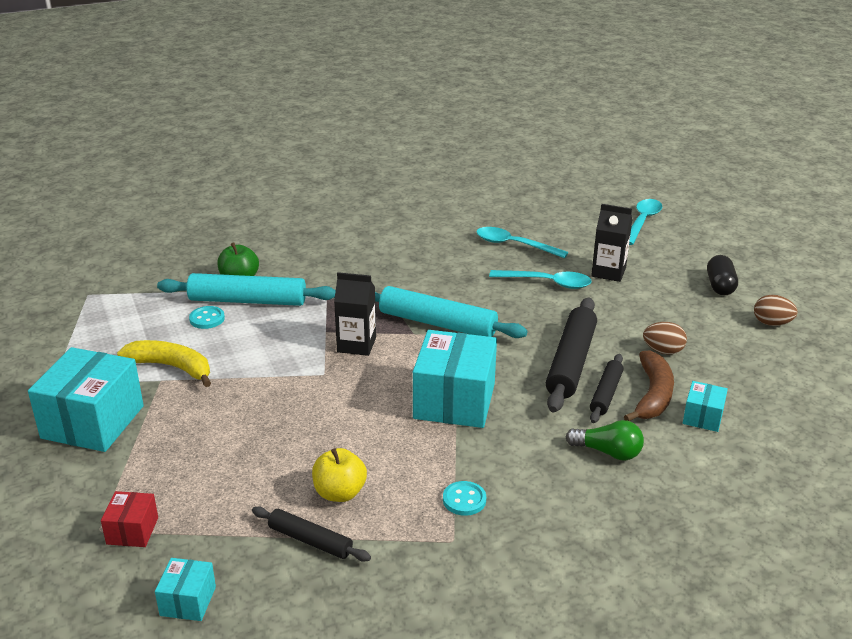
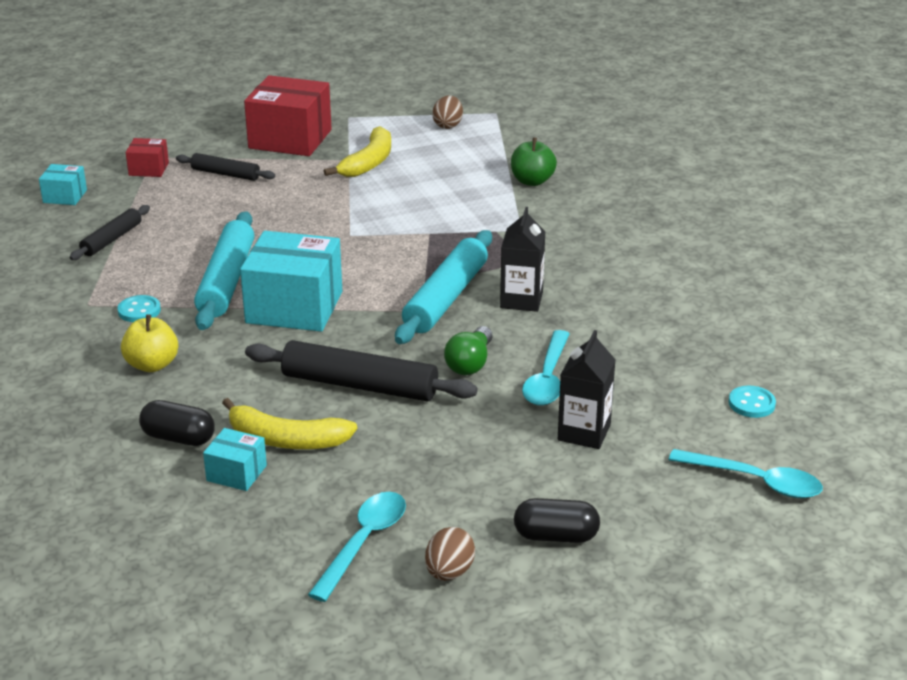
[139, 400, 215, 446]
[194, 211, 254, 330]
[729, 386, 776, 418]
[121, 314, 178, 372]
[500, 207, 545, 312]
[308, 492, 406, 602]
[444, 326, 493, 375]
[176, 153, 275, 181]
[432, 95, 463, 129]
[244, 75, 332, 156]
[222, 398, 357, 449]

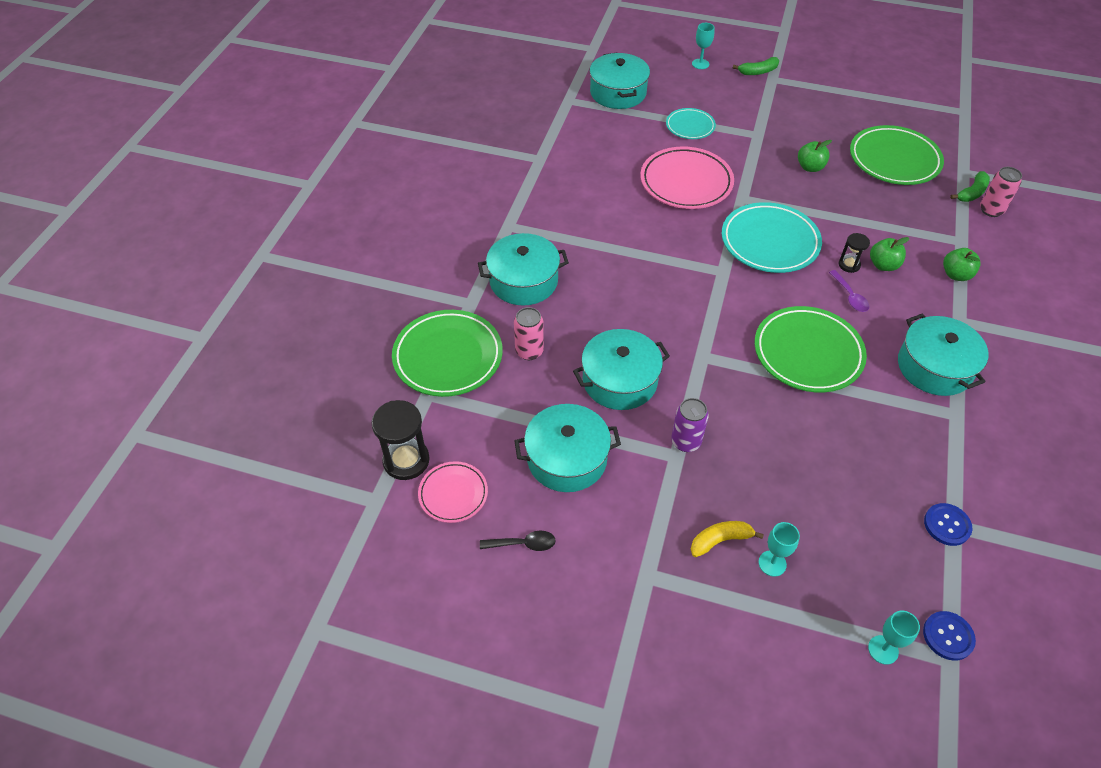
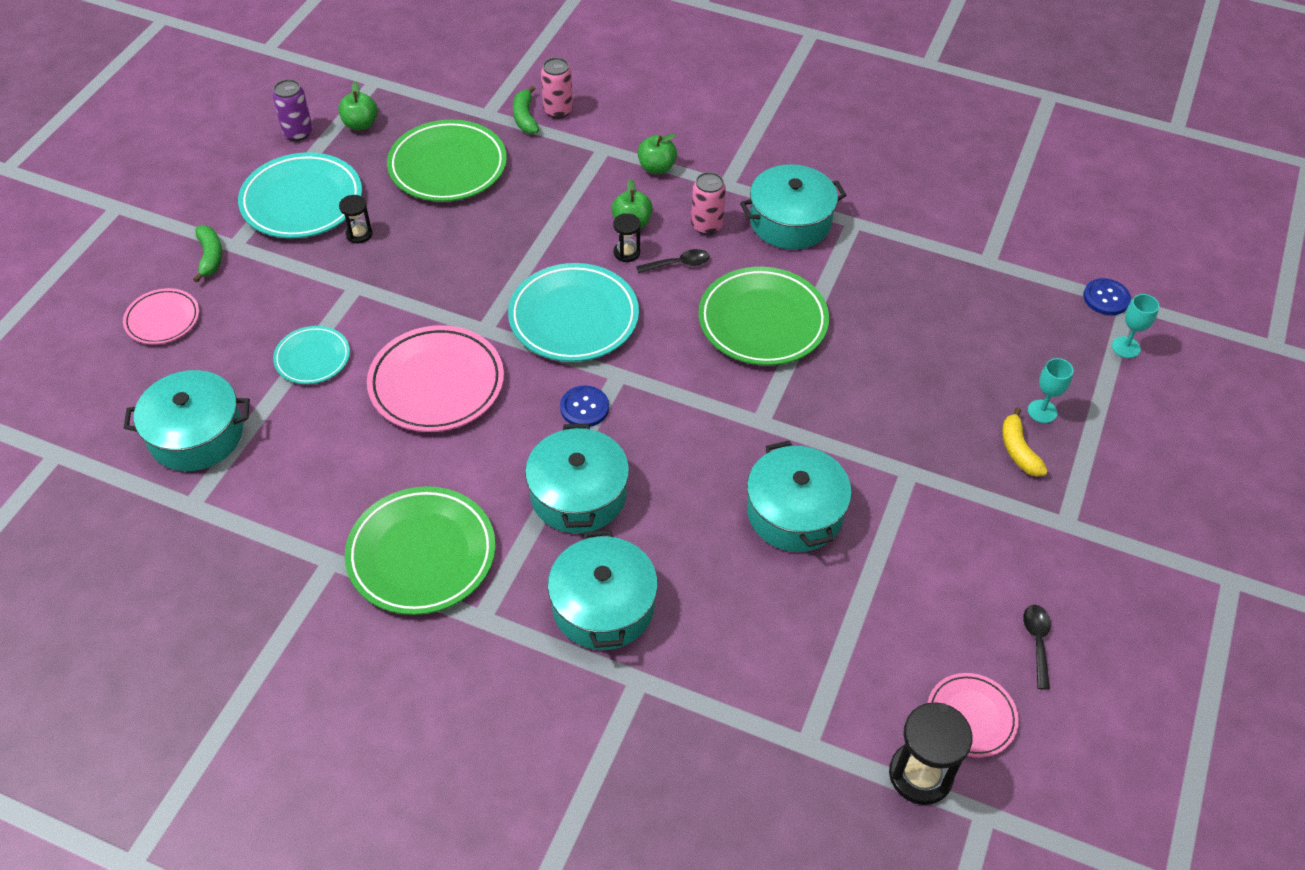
[238, 152, 362, 238]
[339, 195, 373, 243]
[345, 486, 496, 615]
[691, 172, 726, 235]
[525, 424, 629, 533]
[273, 79, 313, 141]
[338, 81, 378, 130]
[560, 386, 609, 427]
[123, 288, 199, 344]
[636, 249, 710, 273]
[513, 86, 539, 134]

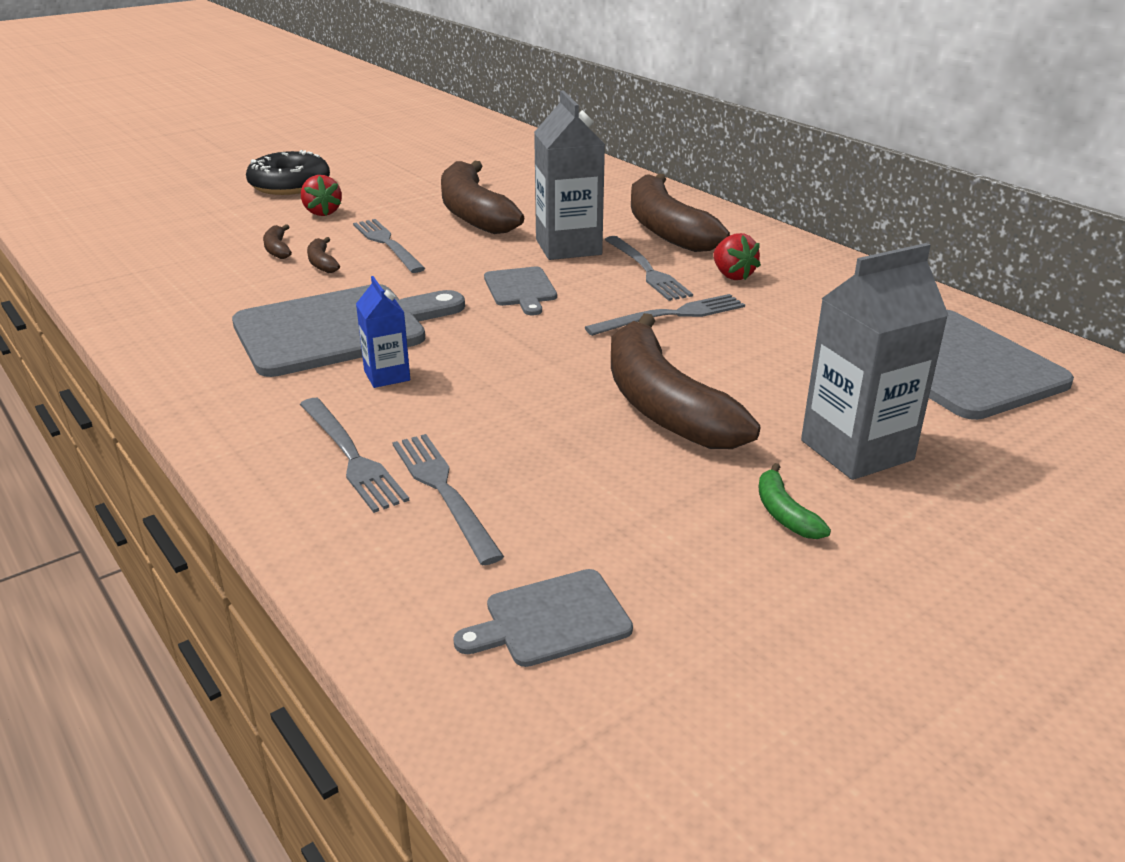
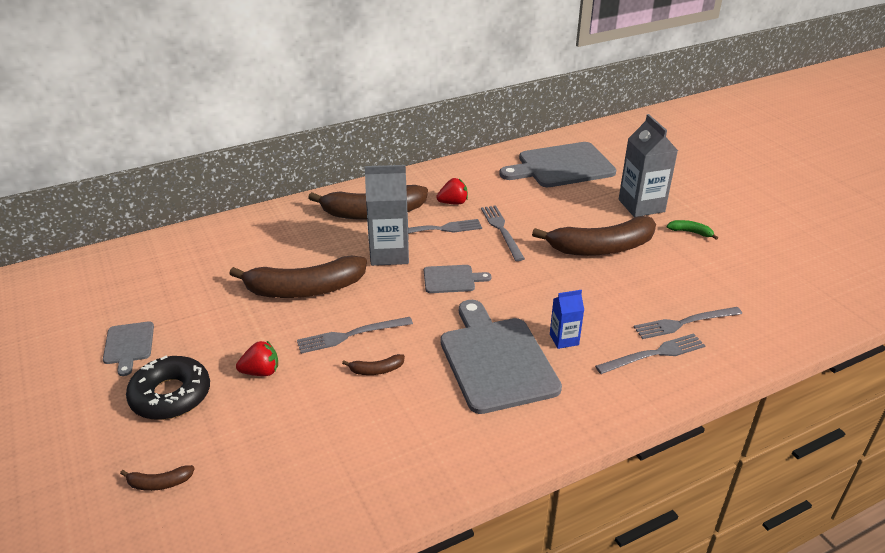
[120, 465, 195, 491]
[103, 321, 154, 376]
[667, 220, 718, 240]

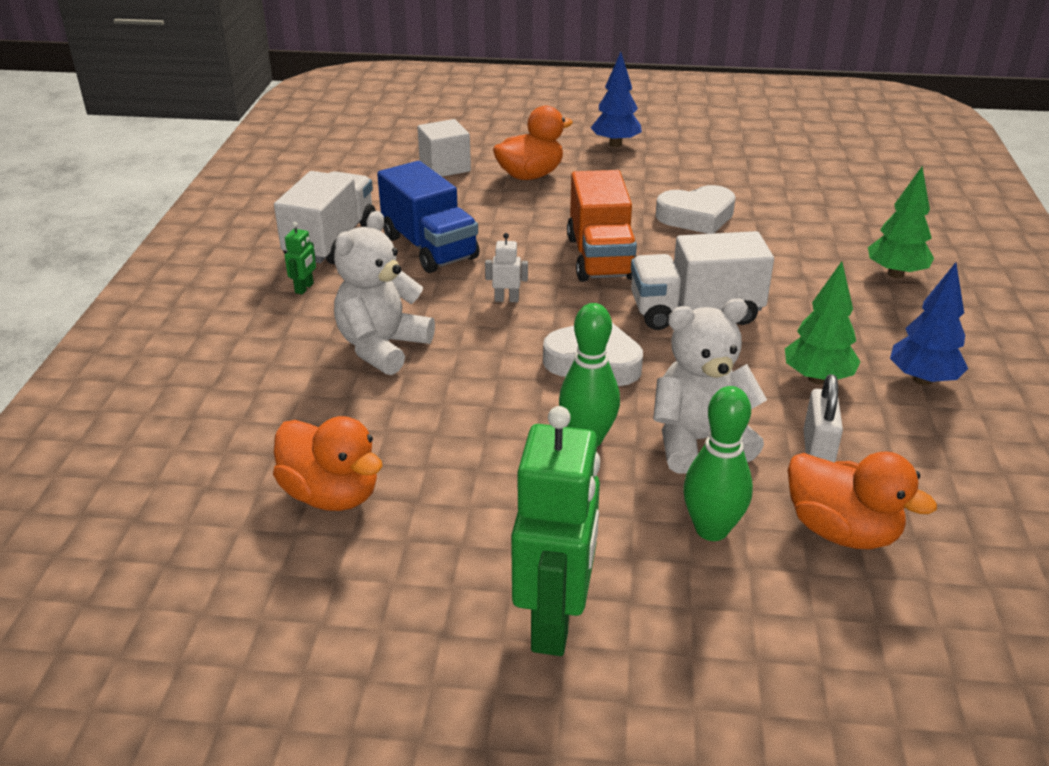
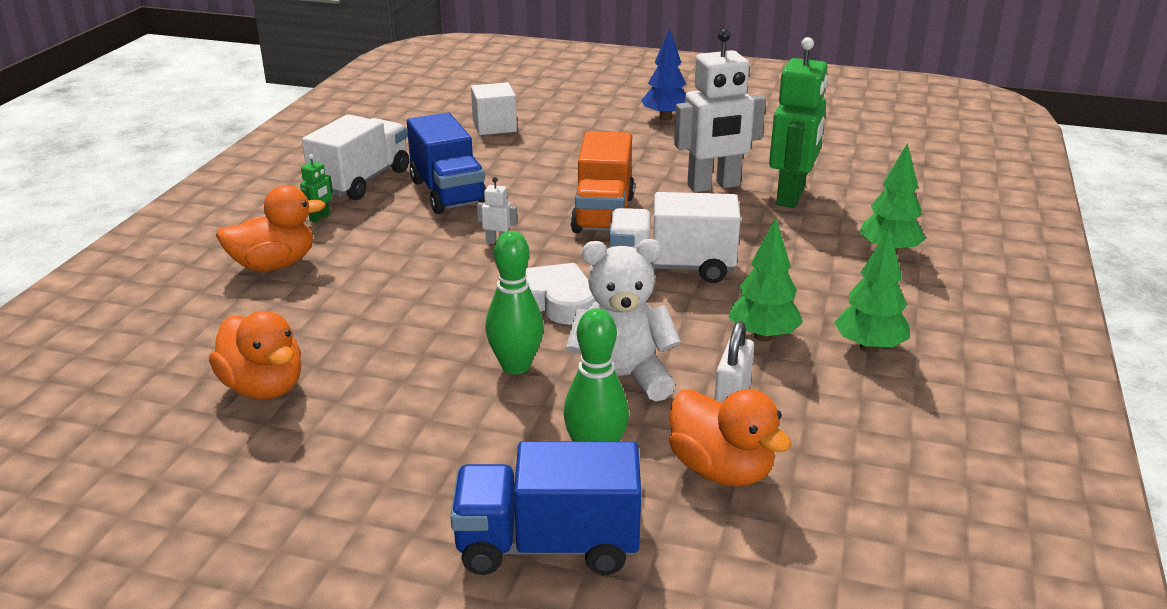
[334, 211, 435, 375] (first image)
[450, 441, 641, 575]
[216, 185, 326, 271]
[769, 37, 828, 208]
[674, 29, 766, 192]
[834, 227, 910, 353]

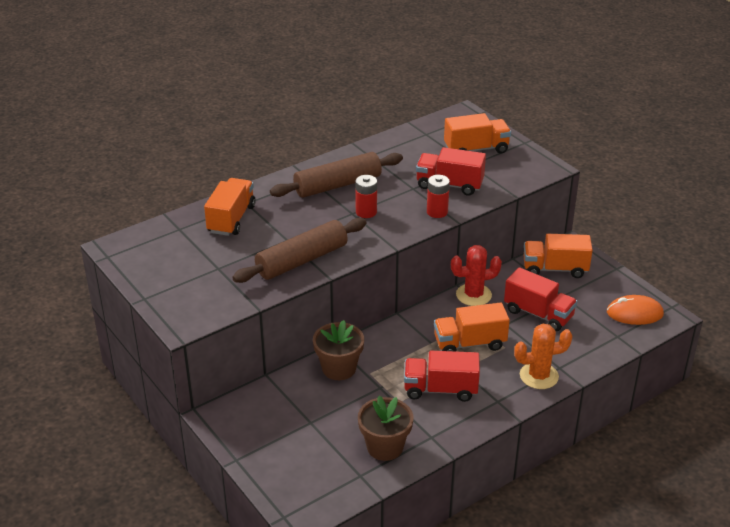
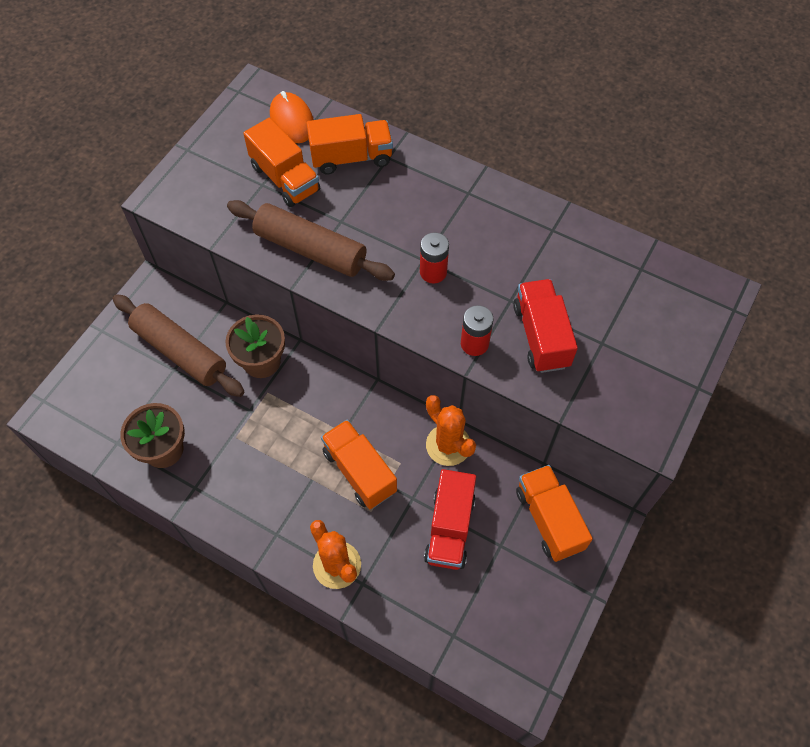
[404, 351, 480, 402] (first image)
[112, 294, 245, 397]
[243, 118, 320, 207]
[270, 91, 314, 143]
[426, 395, 476, 466]

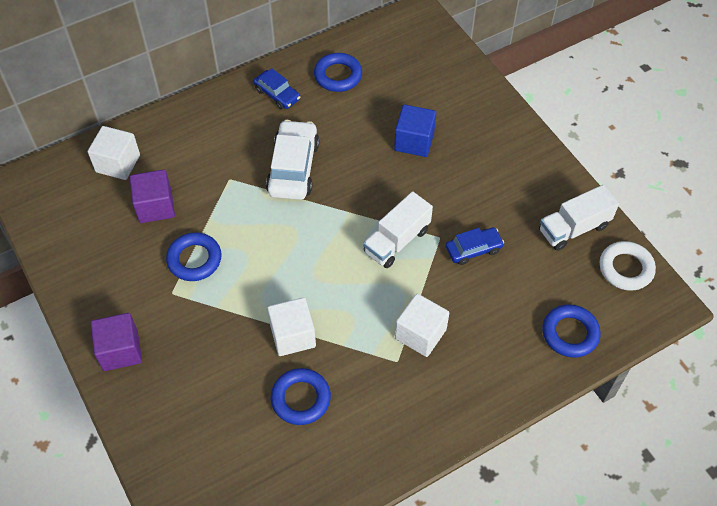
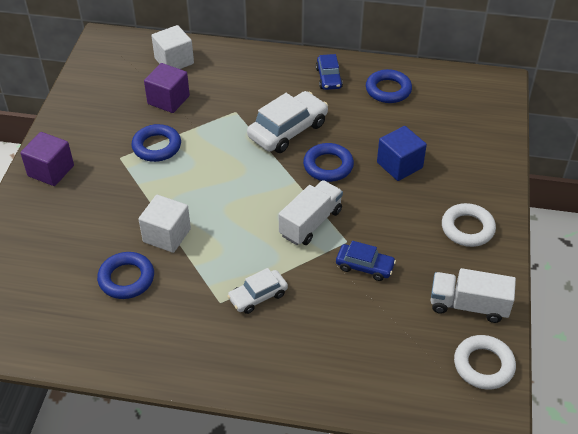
[442, 203, 496, 247]
[303, 143, 354, 182]
[227, 268, 288, 314]
[279, 180, 343, 245]

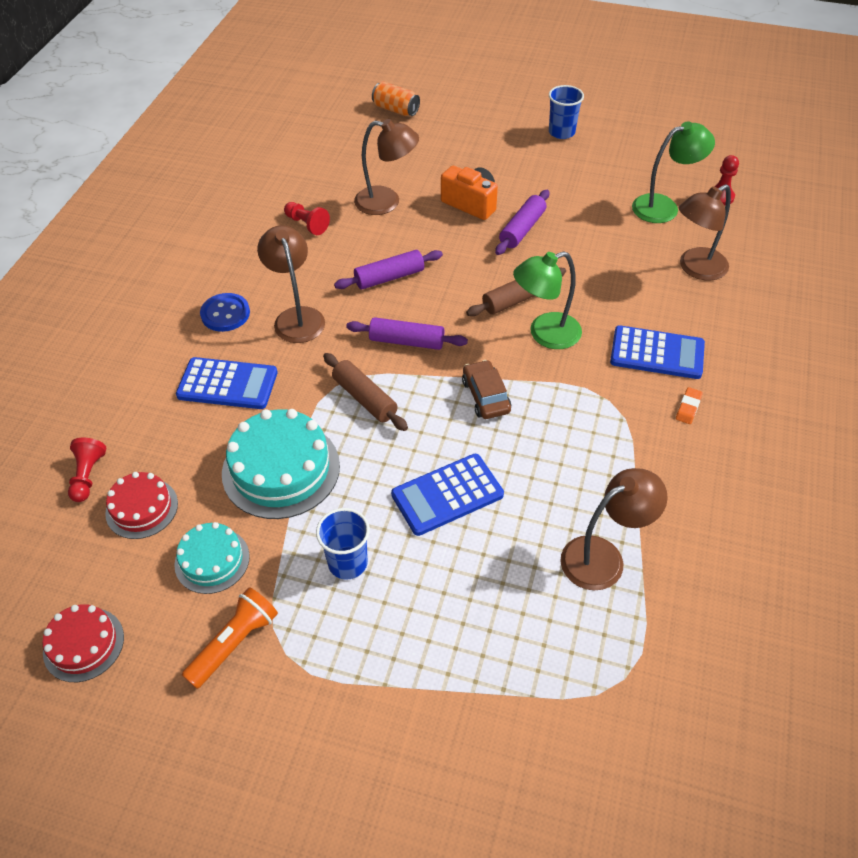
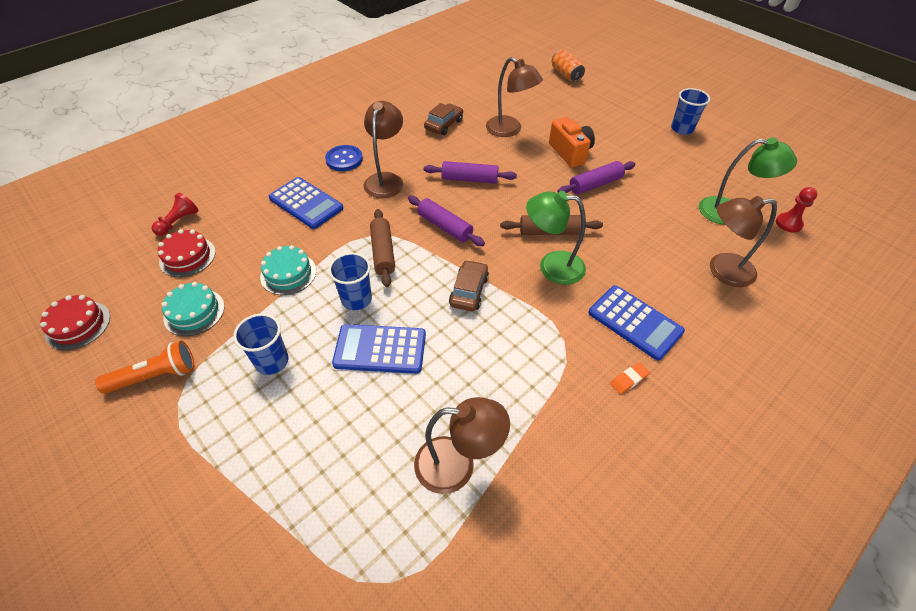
[328, 253, 372, 310]
[424, 103, 463, 135]
[260, 245, 316, 295]

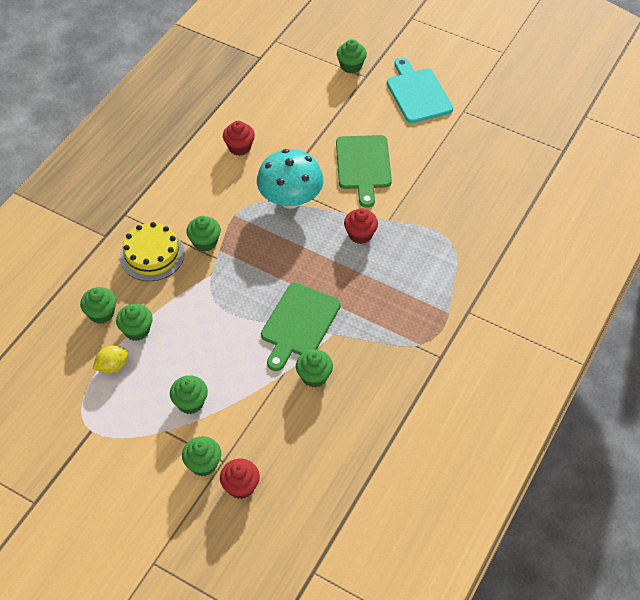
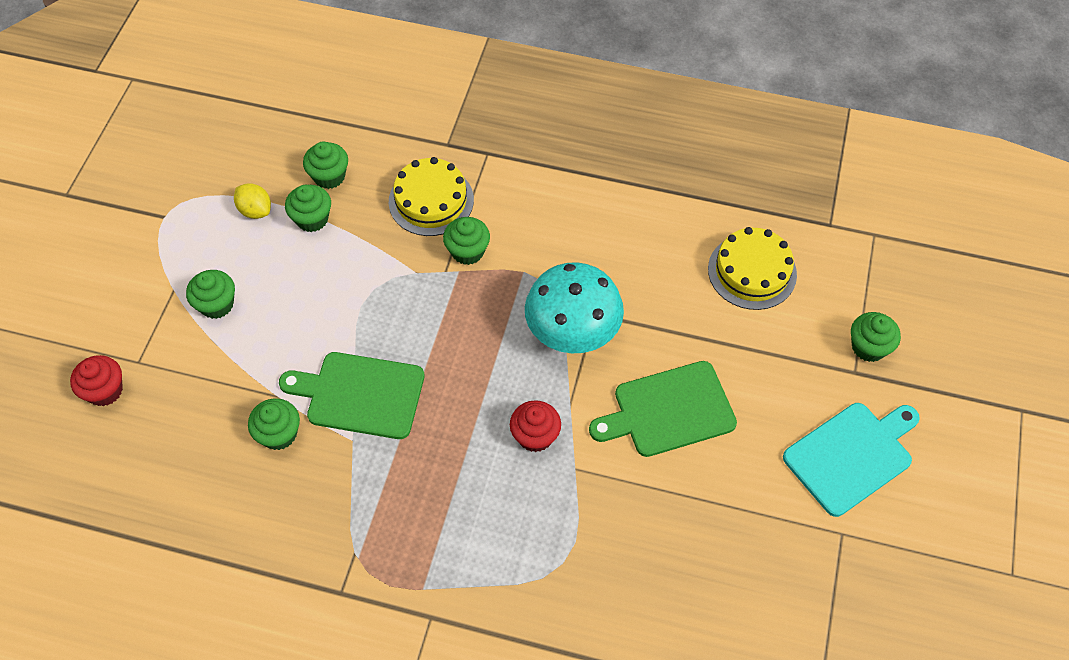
[182, 436, 221, 476] (first image)
[223, 121, 255, 156] (first image)
[708, 227, 797, 310]

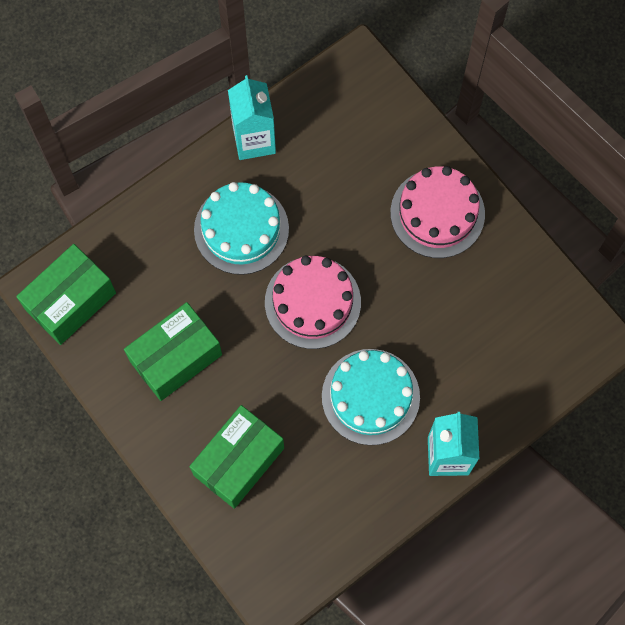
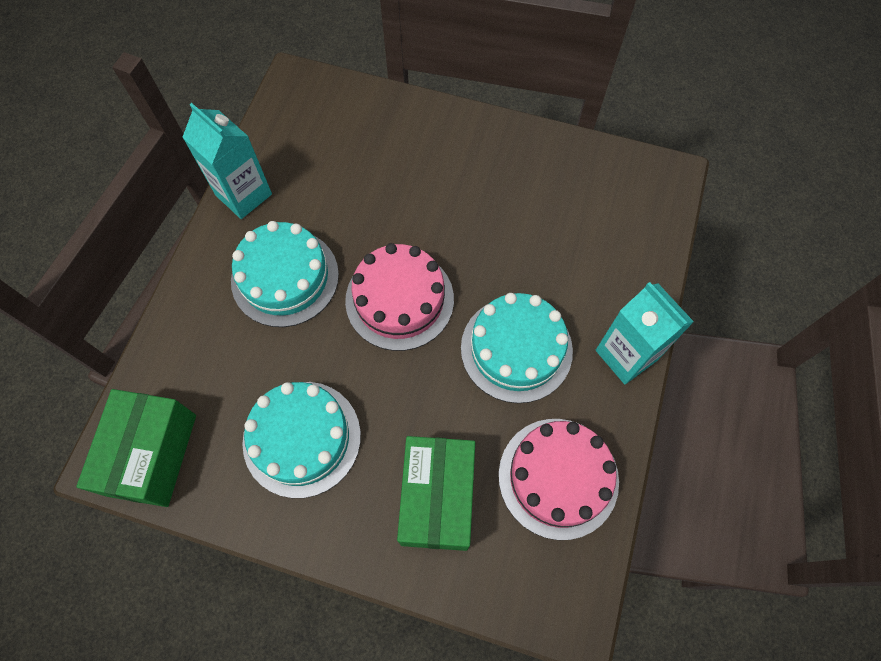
[498, 419, 619, 540]
[242, 382, 361, 498]

